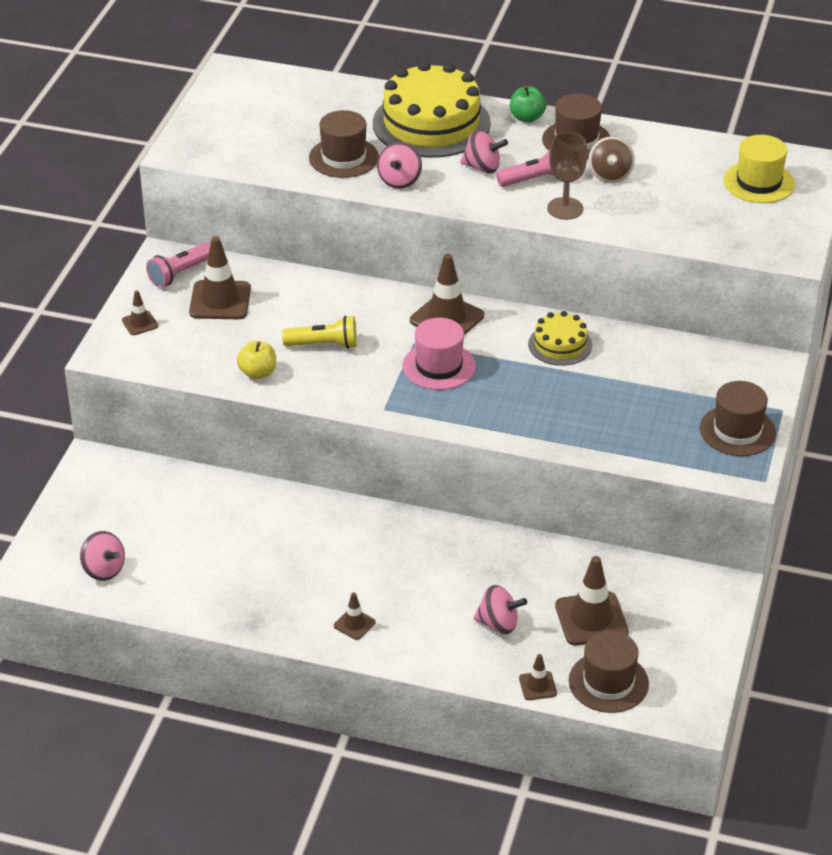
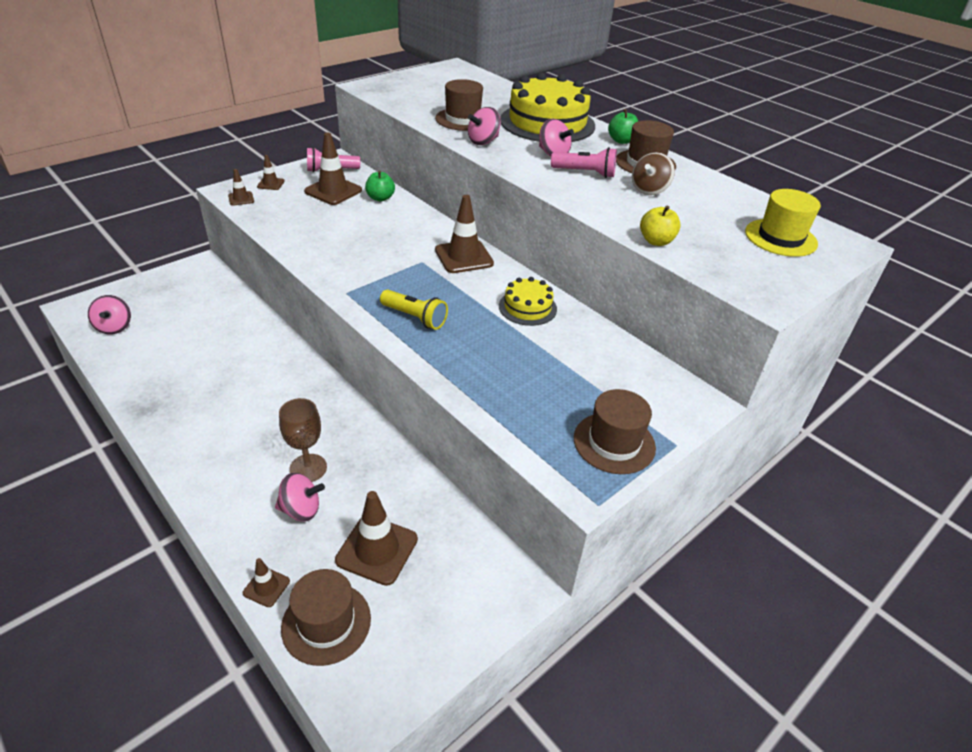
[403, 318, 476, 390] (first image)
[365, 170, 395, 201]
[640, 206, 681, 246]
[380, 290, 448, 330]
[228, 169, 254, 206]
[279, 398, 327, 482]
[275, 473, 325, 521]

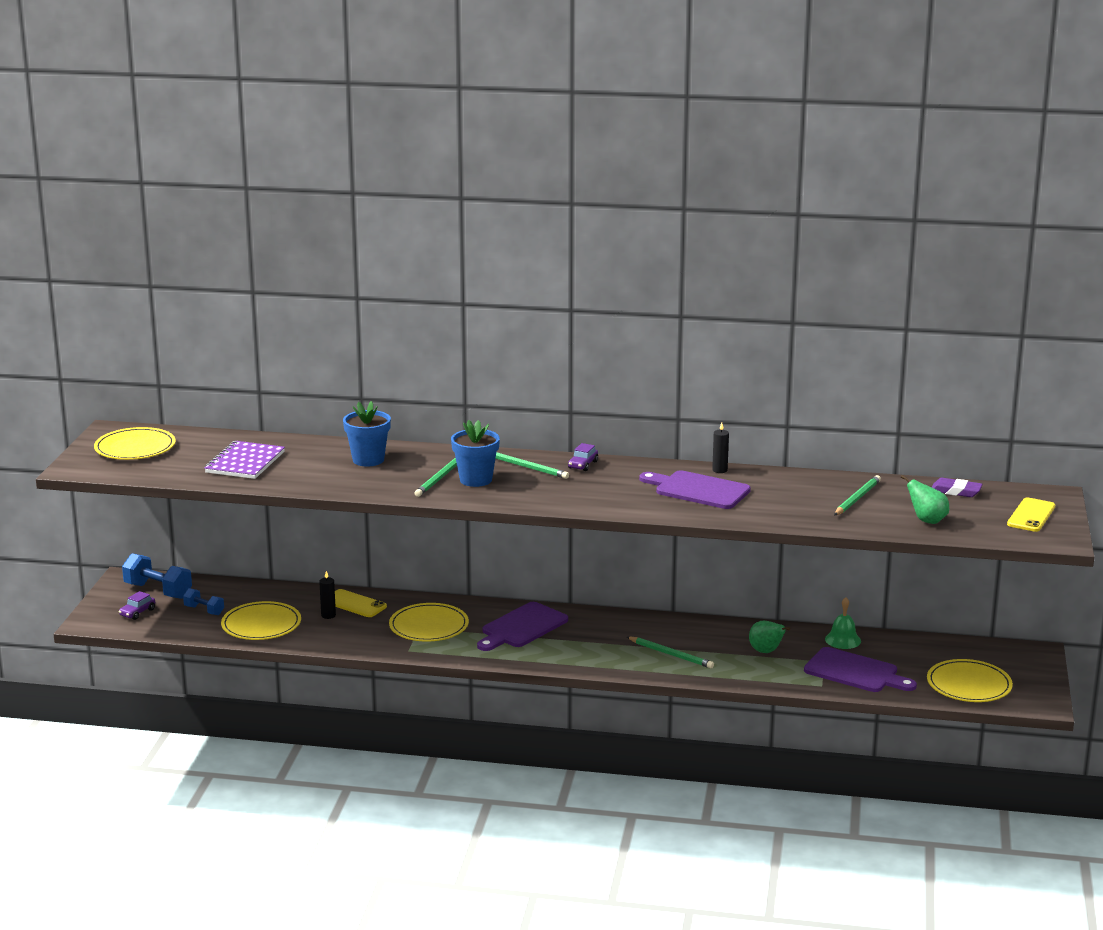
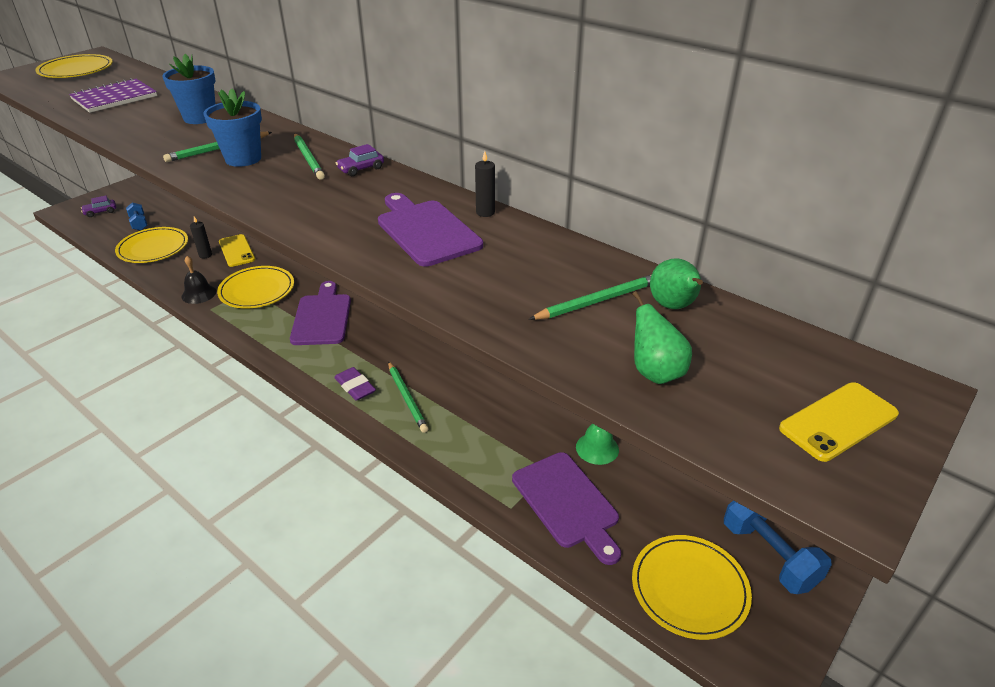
[181, 256, 216, 304]
[724, 501, 832, 594]
[650, 258, 703, 309]
[334, 367, 376, 401]
[290, 281, 351, 345]

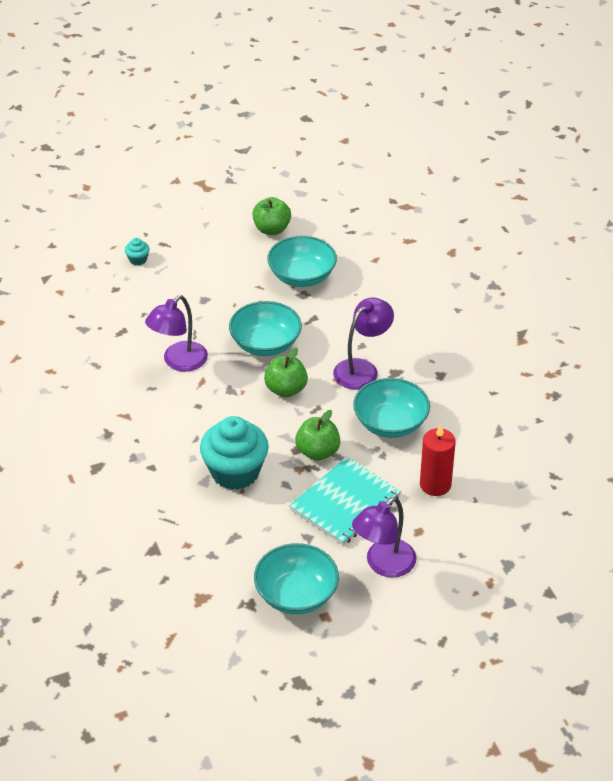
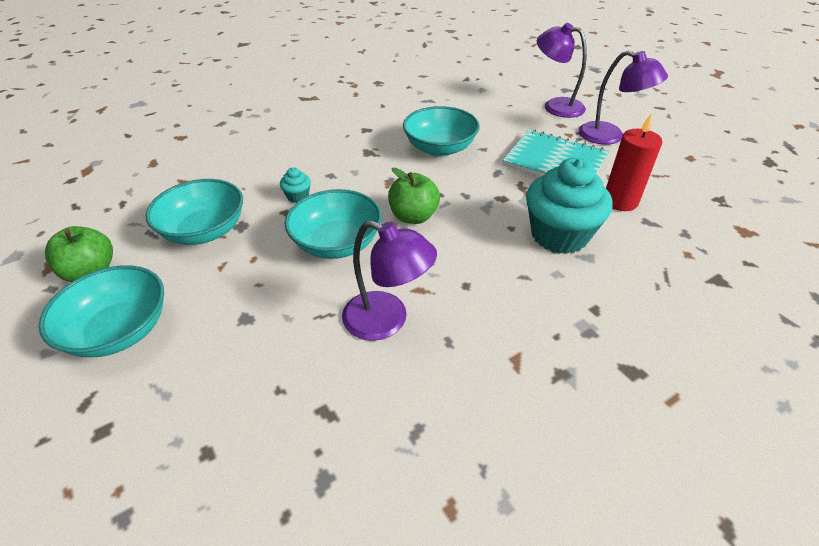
[295, 410, 340, 461] (first image)
[280, 167, 311, 203]
[39, 265, 164, 357]
[537, 23, 587, 118]
[606, 114, 662, 211]

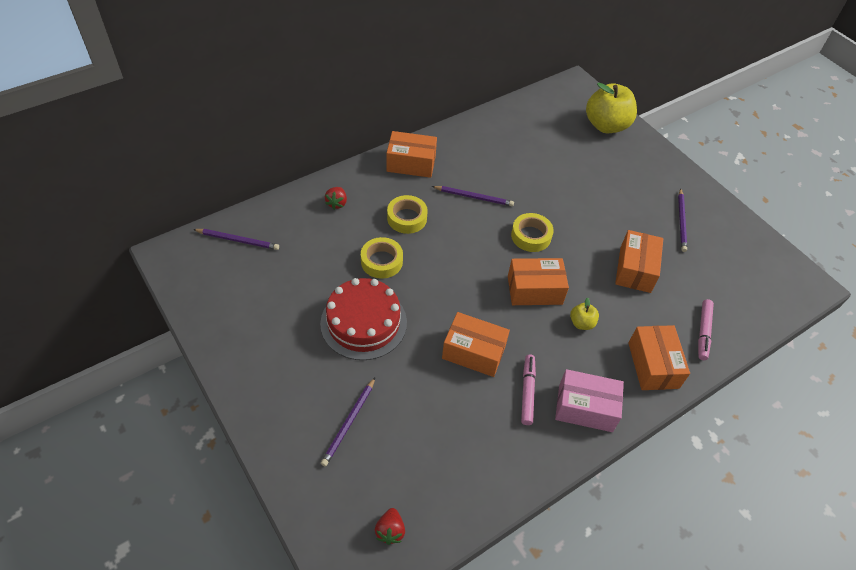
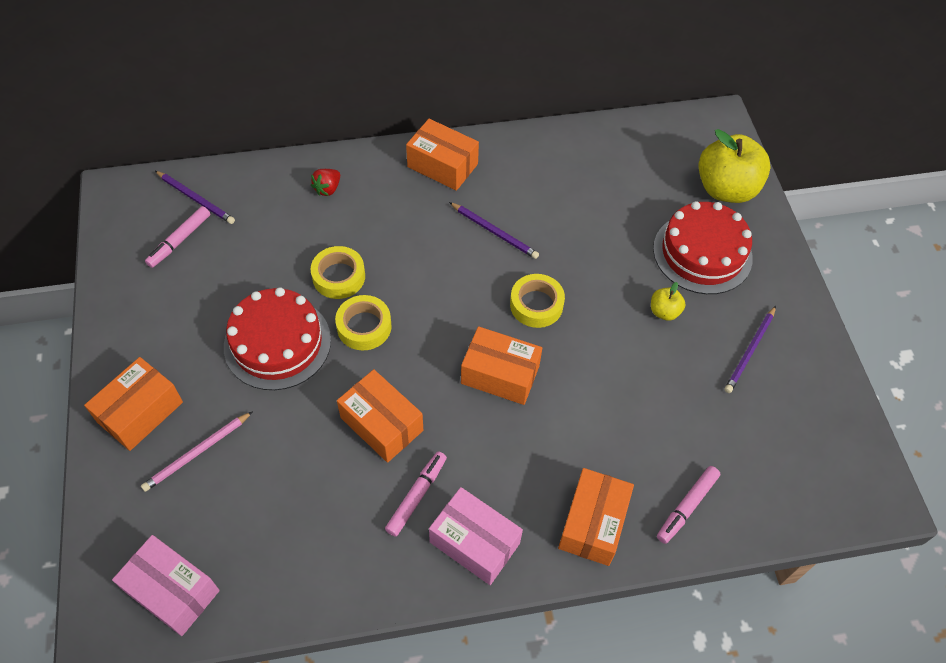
[145, 206, 210, 268]
[653, 201, 753, 294]
[335, 295, 392, 351]
[651, 282, 686, 321]
[84, 357, 183, 451]
[112, 535, 220, 636]
[141, 411, 253, 492]

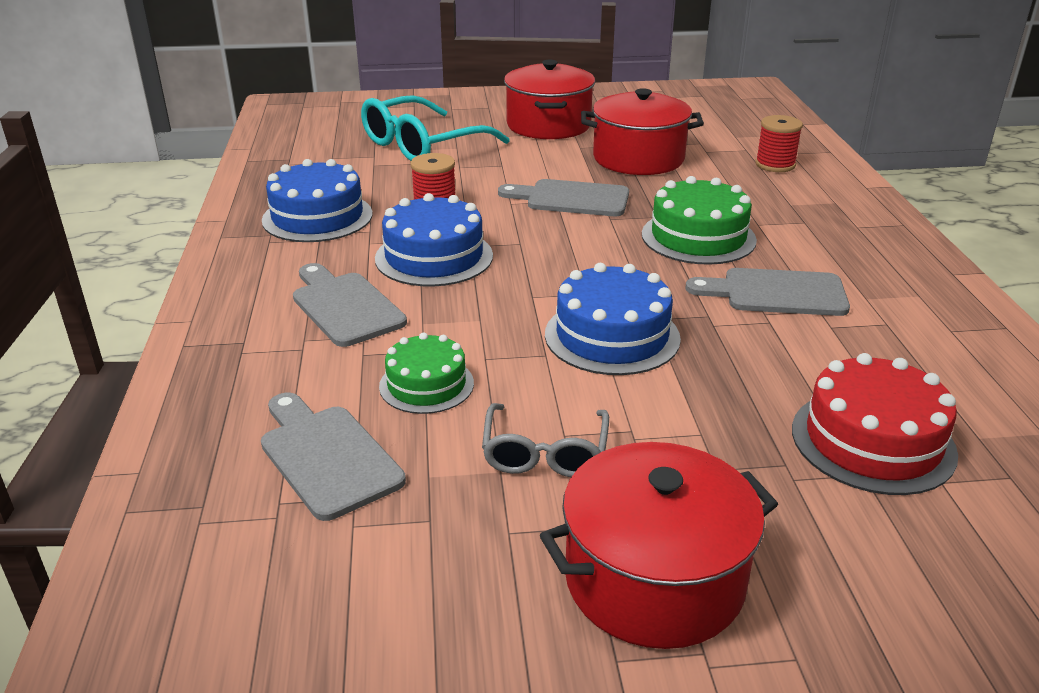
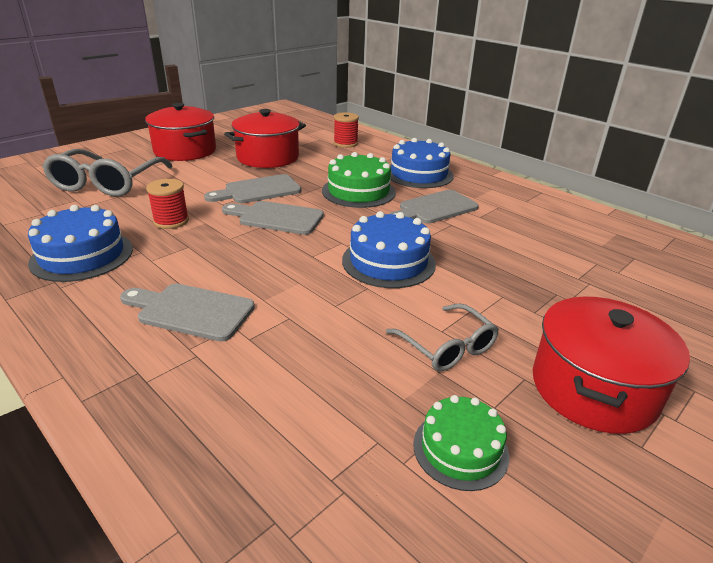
[792, 353, 958, 495] (first image)
[222, 201, 324, 235]
[390, 138, 453, 188]
[413, 395, 509, 491]
[42, 149, 173, 196]

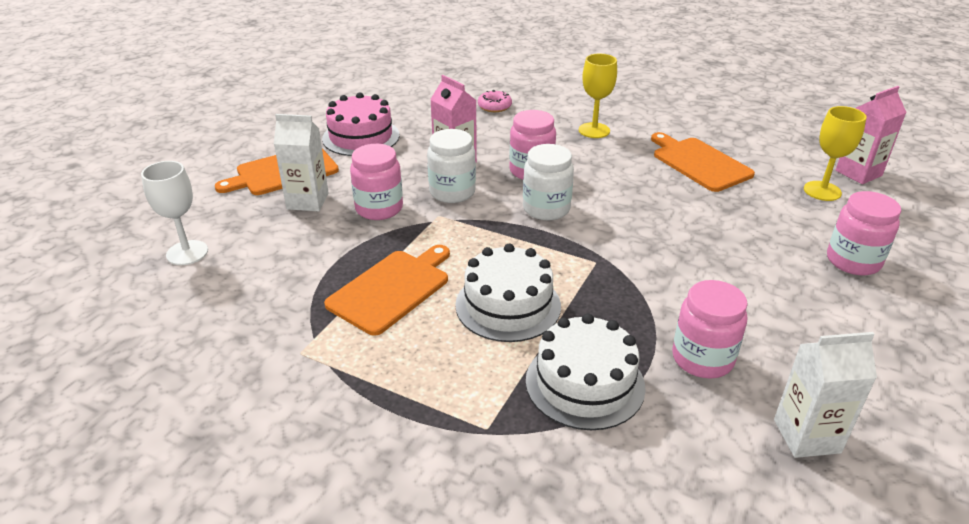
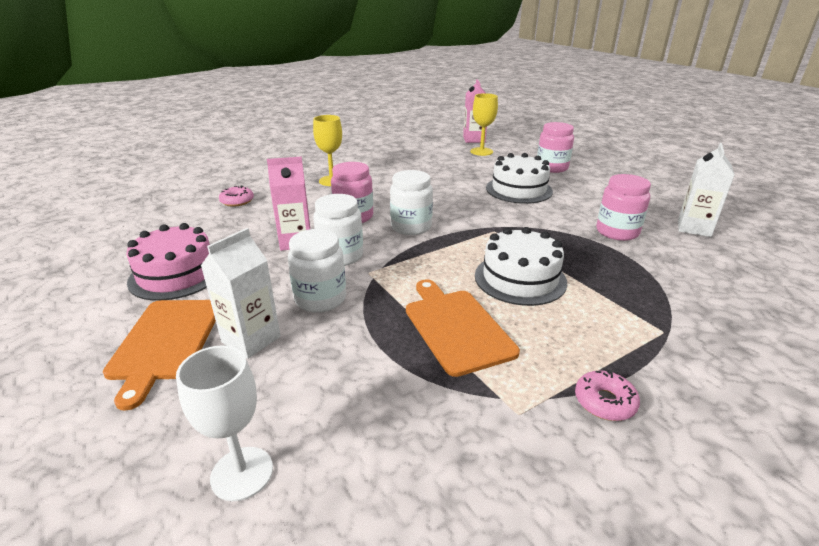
[651, 132, 755, 192] (first image)
[575, 370, 640, 421]
[486, 153, 553, 204]
[288, 229, 346, 313]

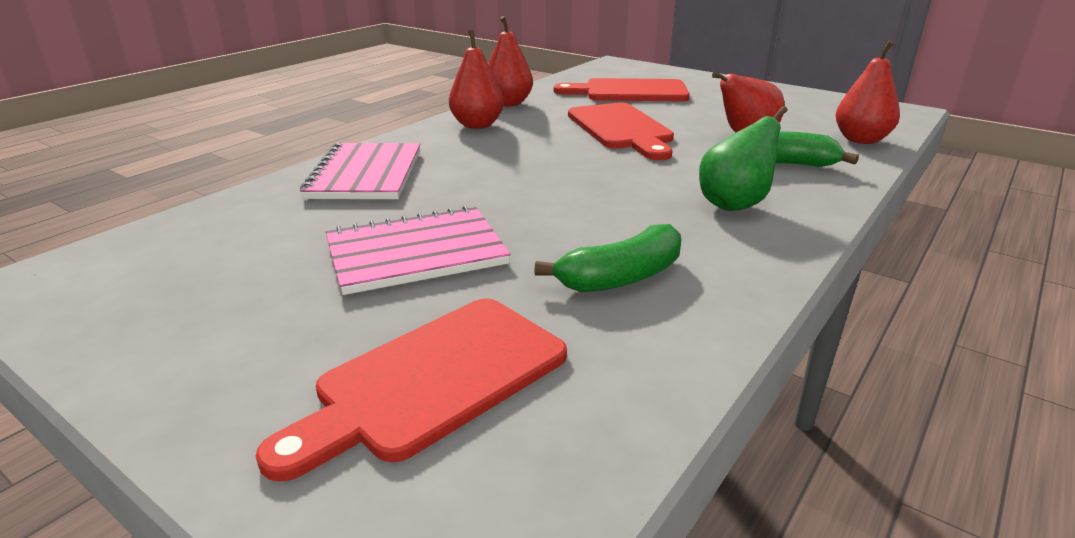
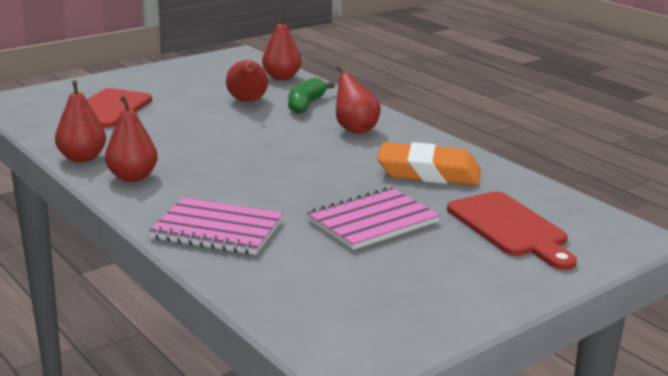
[568, 102, 674, 160] (first image)
[377, 142, 480, 185]
[336, 66, 380, 134]
[307, 187, 440, 250]

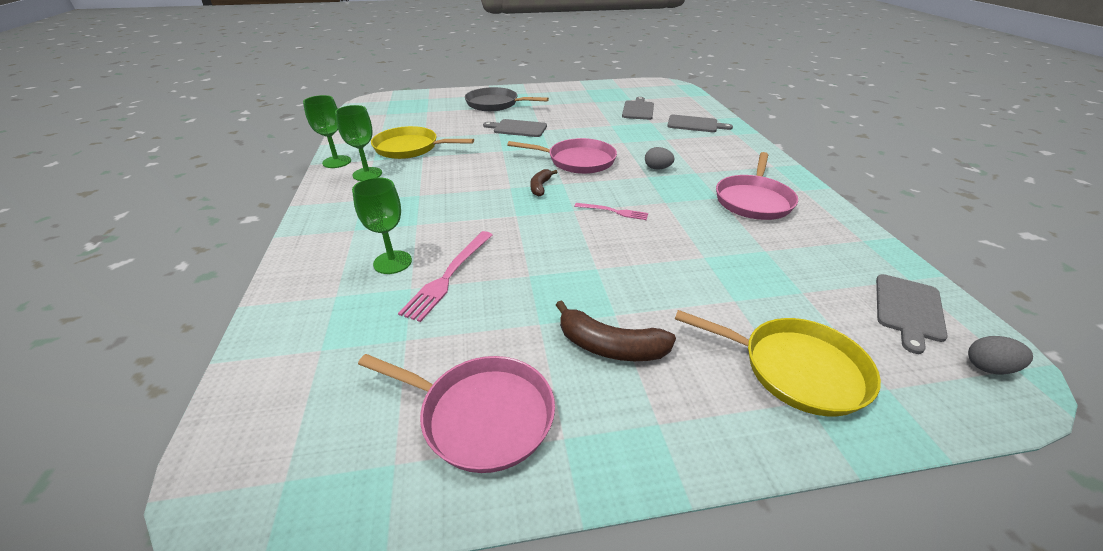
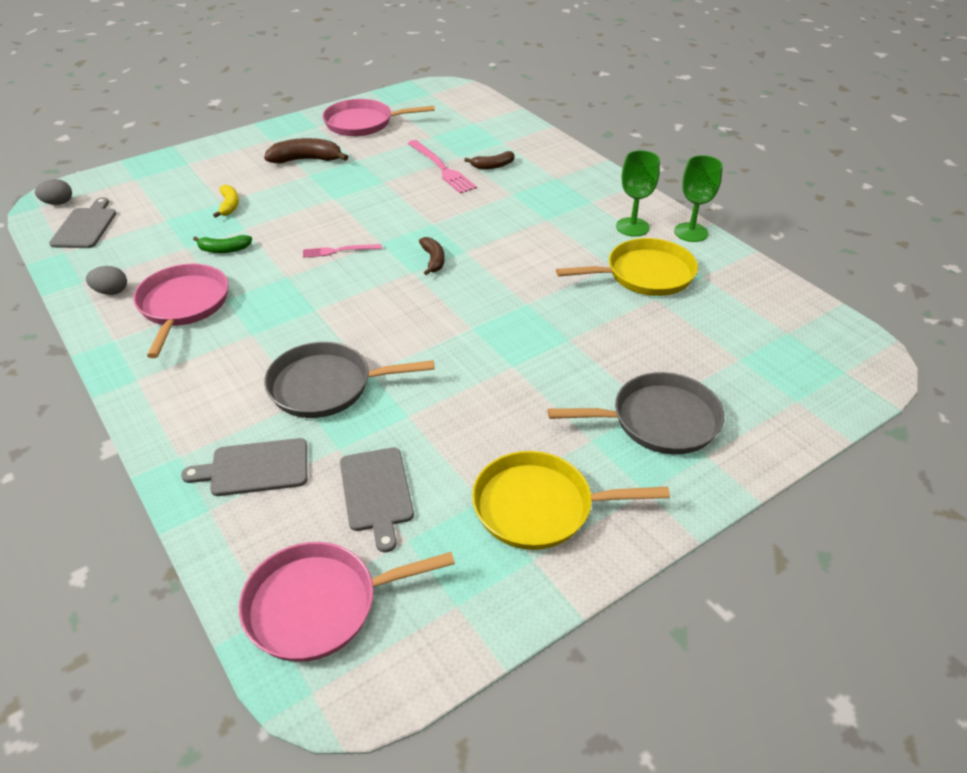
[483, 119, 547, 137] (first image)
[193, 235, 252, 253]
[213, 185, 239, 218]
[264, 342, 434, 418]
[239, 542, 455, 662]
[86, 266, 127, 295]
[472, 451, 670, 550]
[464, 151, 515, 169]
[408, 140, 477, 194]

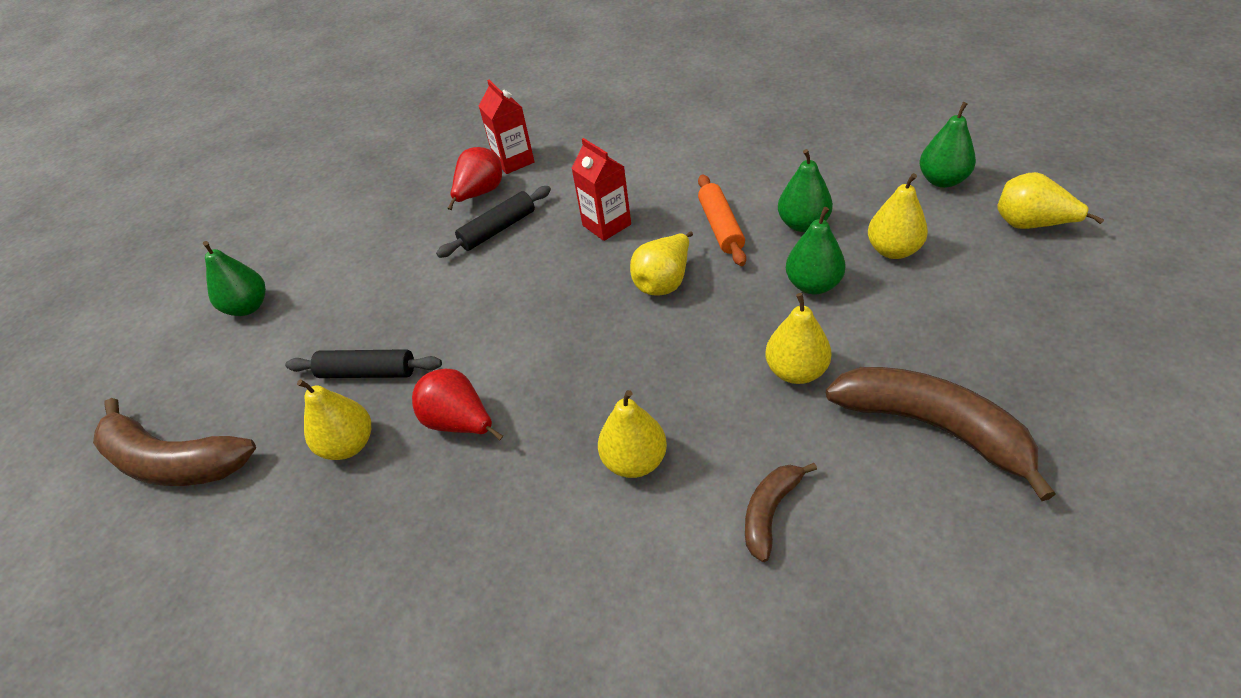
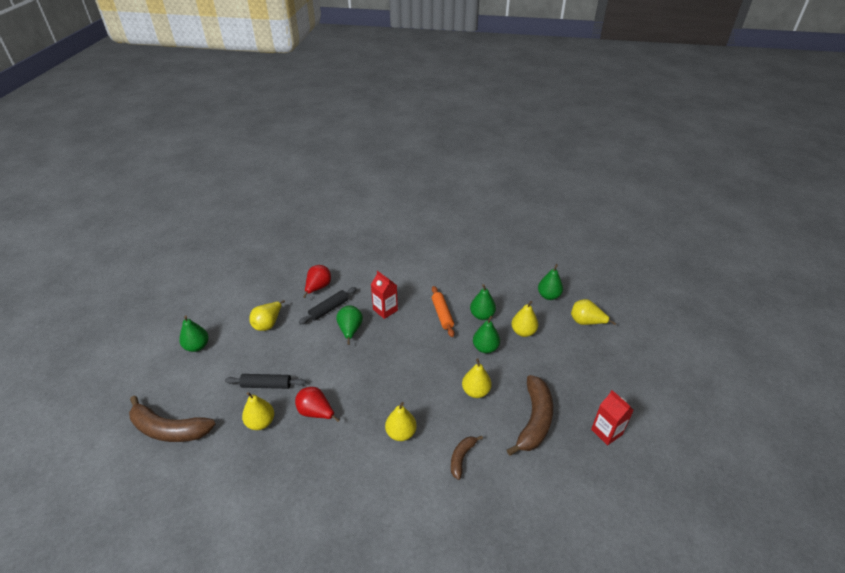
[336, 305, 363, 345]
[591, 390, 634, 445]
[249, 300, 285, 331]
[507, 375, 553, 456]

